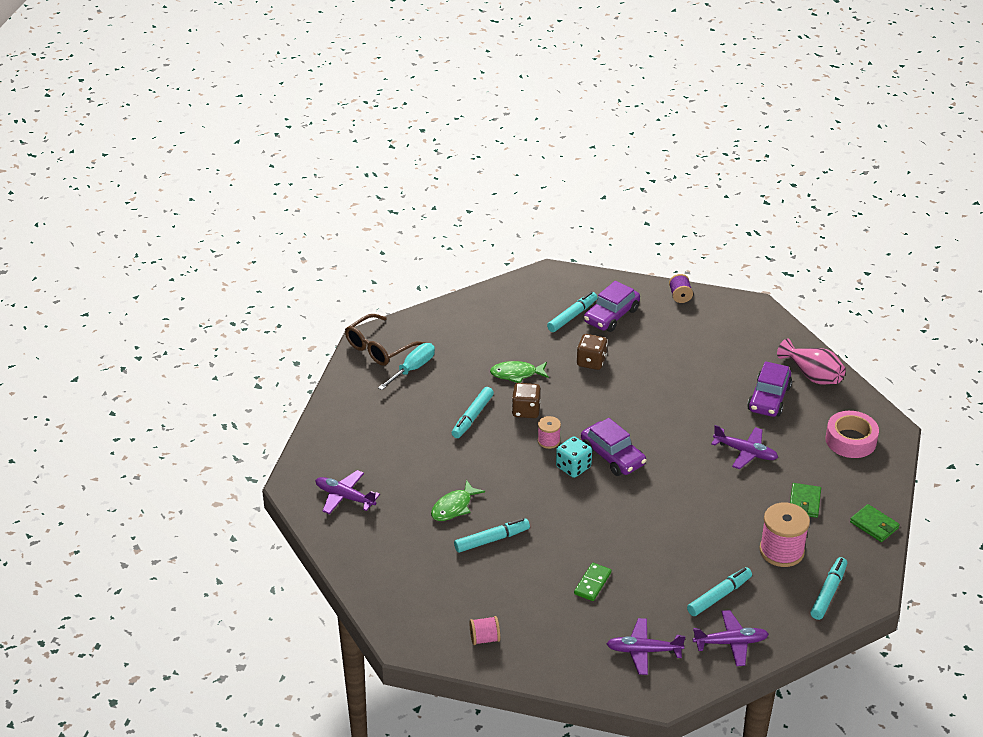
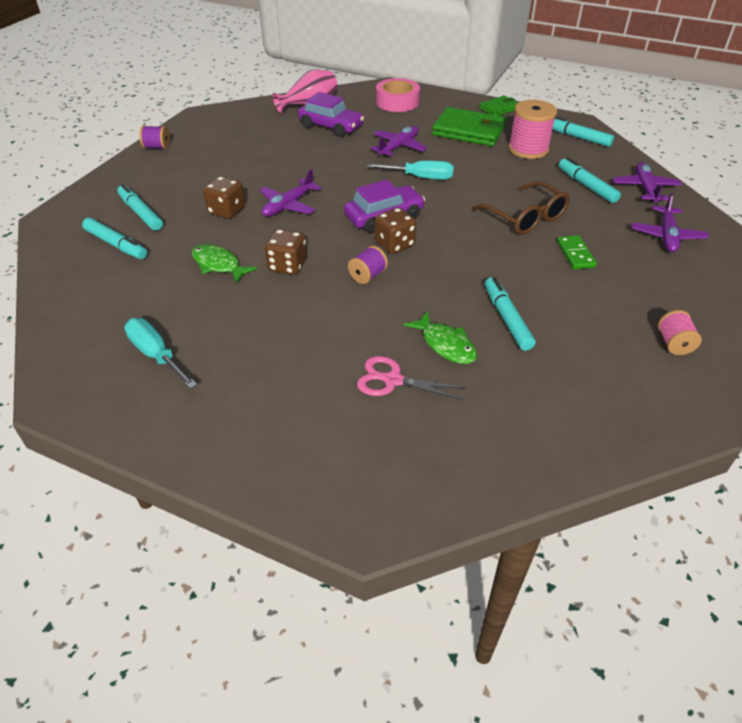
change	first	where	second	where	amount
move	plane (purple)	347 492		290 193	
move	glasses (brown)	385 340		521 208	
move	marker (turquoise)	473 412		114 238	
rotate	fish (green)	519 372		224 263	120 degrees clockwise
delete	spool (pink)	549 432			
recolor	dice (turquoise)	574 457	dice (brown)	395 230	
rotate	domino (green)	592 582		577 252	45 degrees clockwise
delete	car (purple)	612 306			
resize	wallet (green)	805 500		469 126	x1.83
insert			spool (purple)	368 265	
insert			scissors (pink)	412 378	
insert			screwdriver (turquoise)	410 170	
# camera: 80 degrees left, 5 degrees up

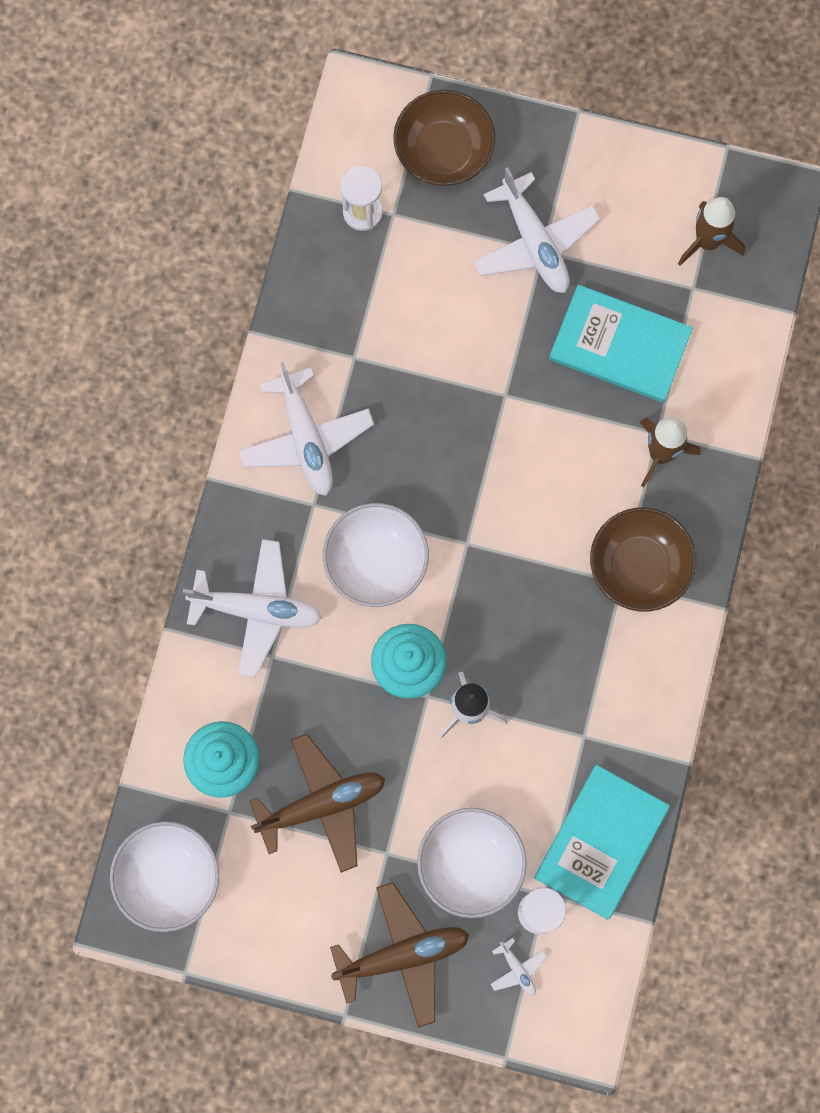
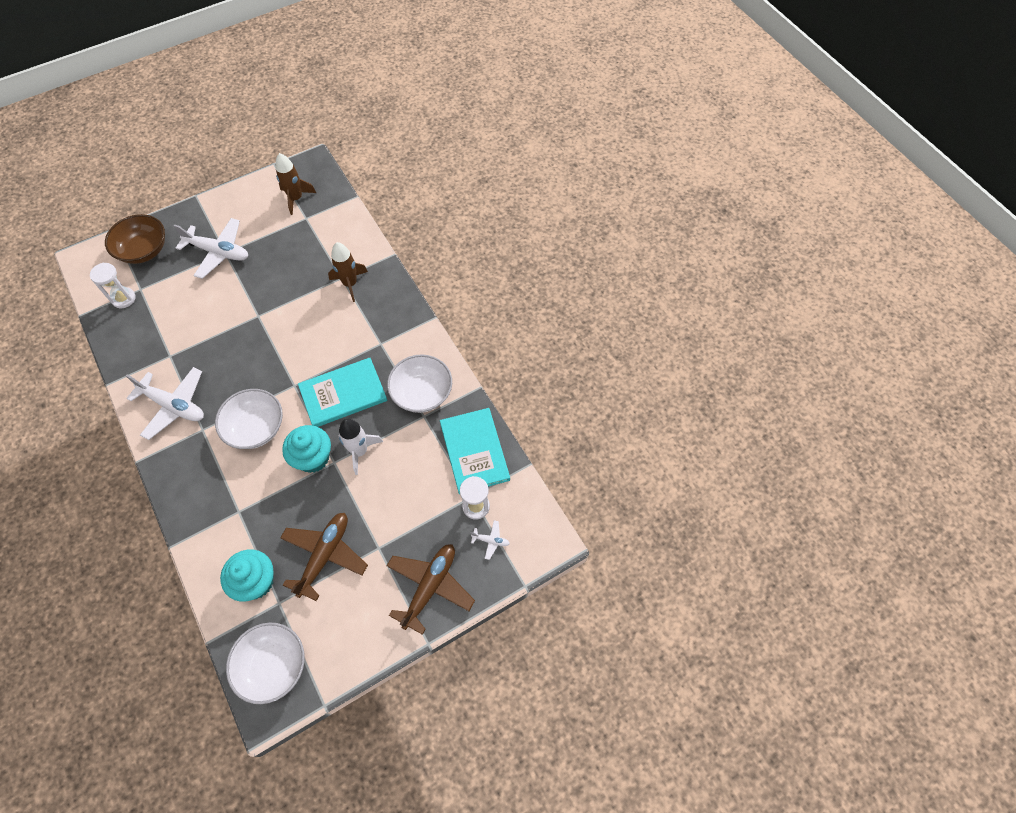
change	first	where	second	where	amount
delete	plane (white)	252 608			
move	bowl (white)	472 863		419 384	
move	book (turquoise)	621 343		342 392	
delete	bowl (brown)	643 560			
# camera: 45 degrees left, 15 degrees down

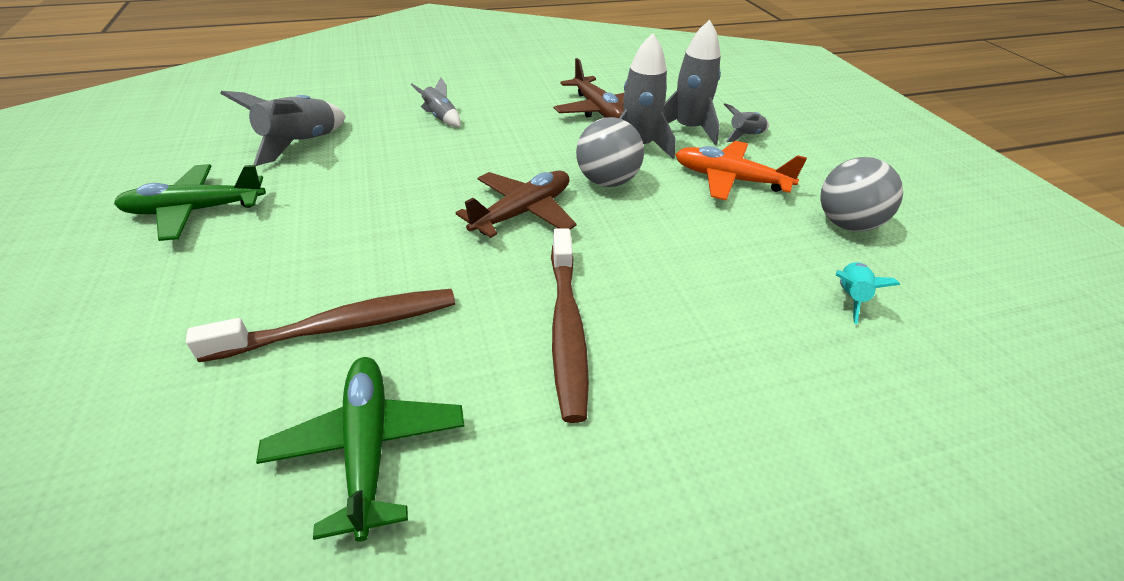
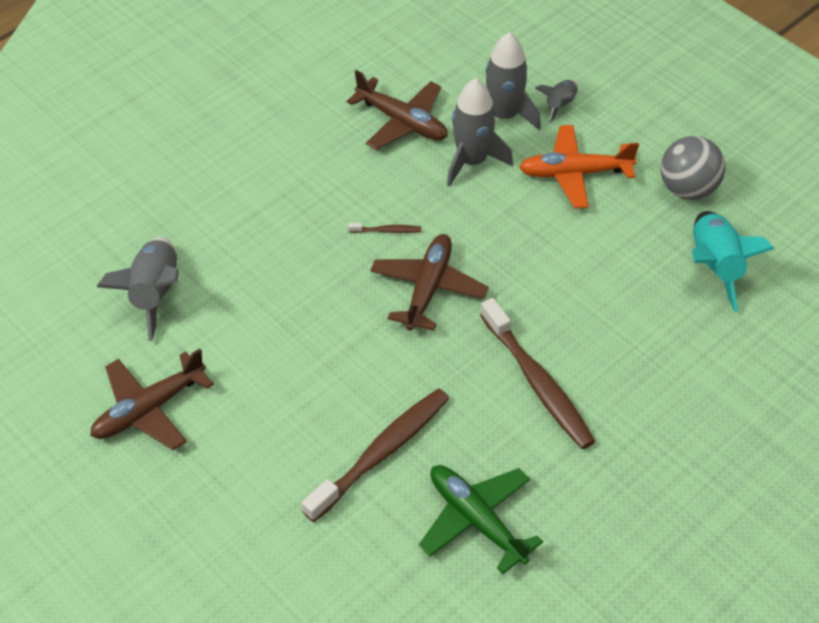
change	first	where	second	where	amount
recolor	plane (green)	190 202	plane (brown)	152 399	
delete	rocket (grey)	436 102			
delete	ball (grey)	610 152			
resize	rocket (turquoise)	868 293		733 261	x1.80
insert			toothbrush (brown)	384 228	
# camera: 25 degrees left, 10 degrees up

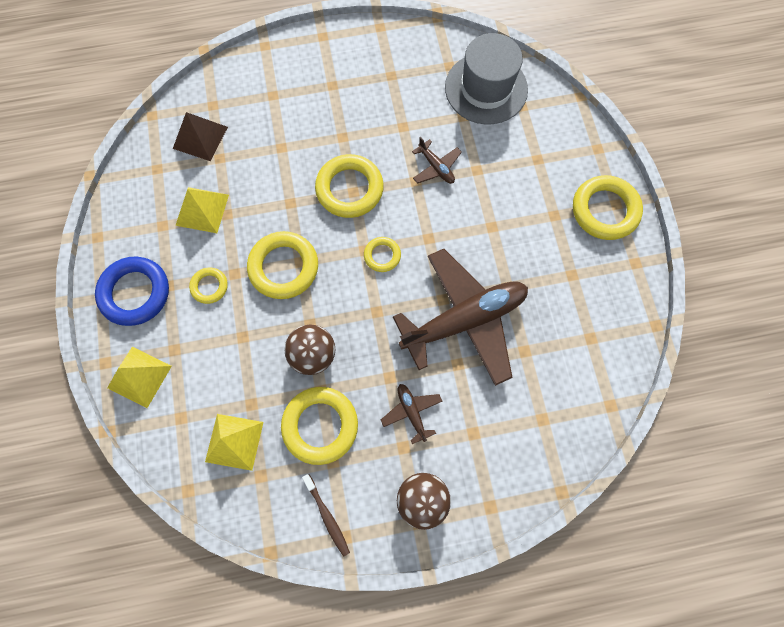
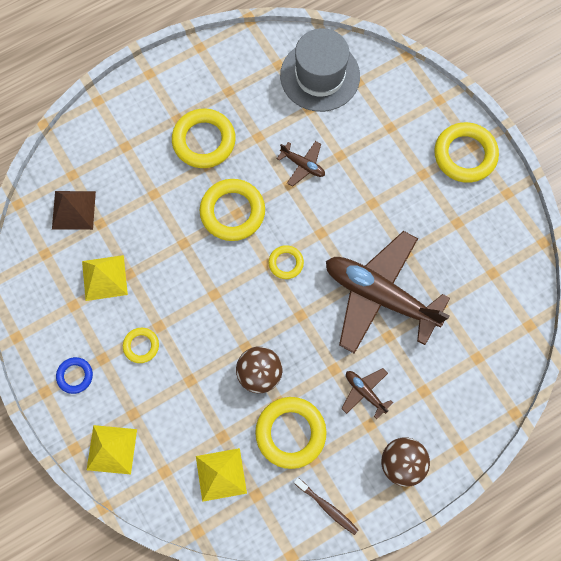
change	first	where	second	where	amount
resize	ring (blue)	132 291		74 375	x0.53
move	ring (yellow)	282 265		204 138	
rotate	plane (brown)	460 317		388 292	105 degrees counterclockwise
# camera: 20 degrees left, 0 degrees up

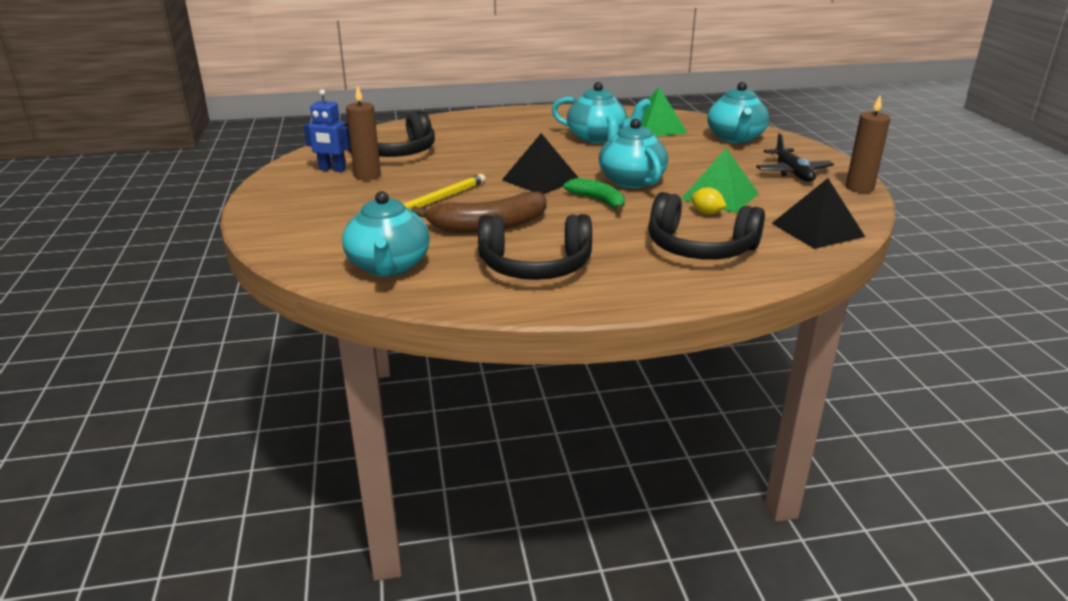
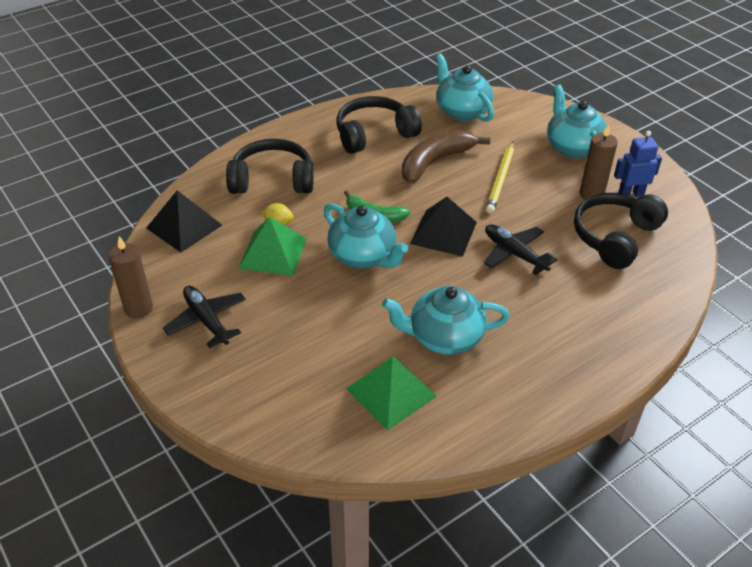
change	first	where	second	where	amount
move	teapot (turquoise)	738 112		577 121	
insert			plane (black)	520 249	
# camera: 155 degrees right, 15 degrees up

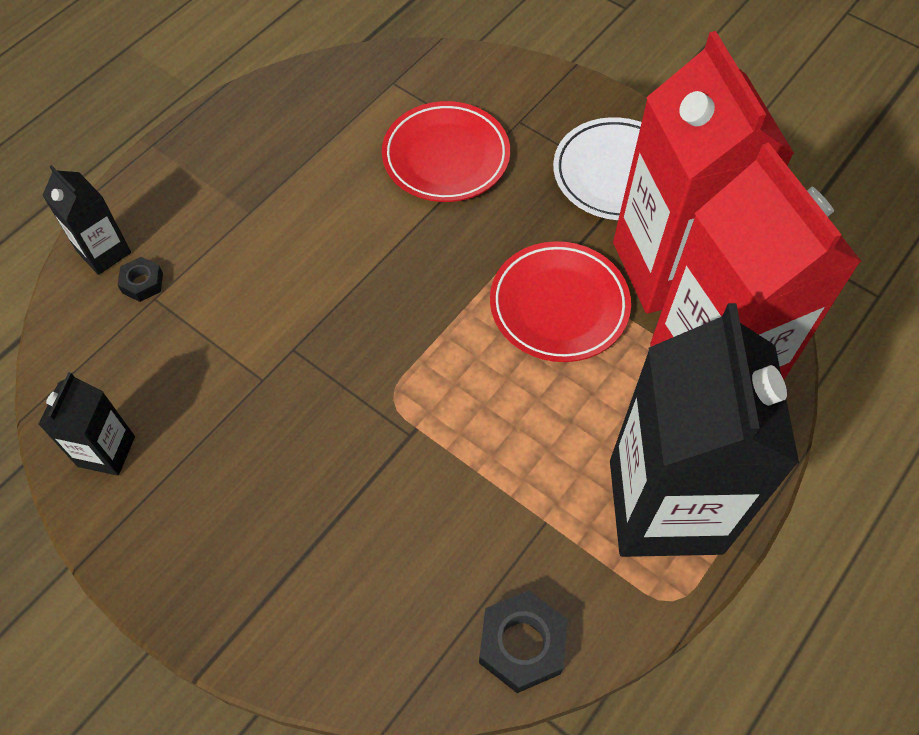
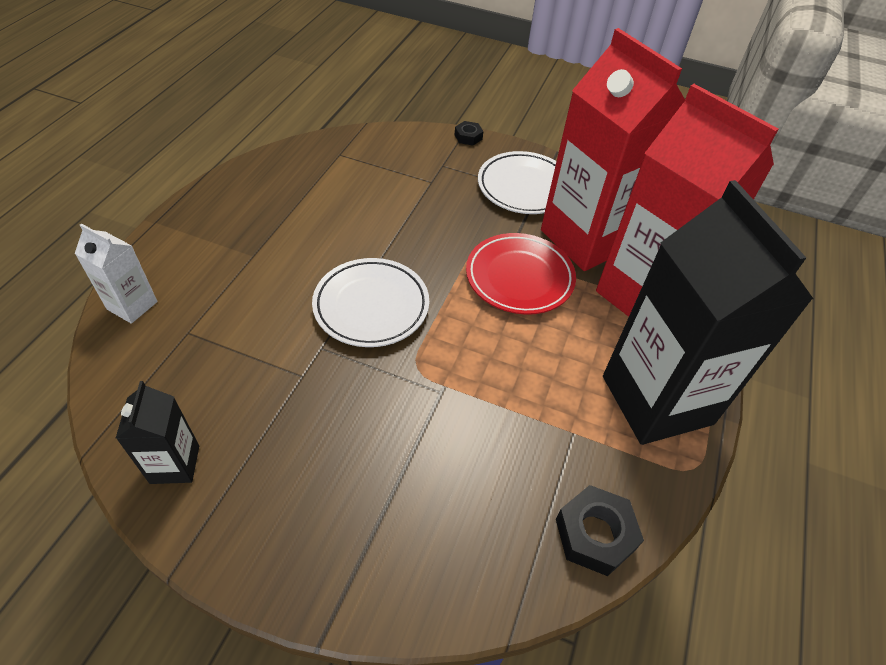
change	first	where	second	where	amount
recolor	carton (black)	86 220	carton (white)	116 274	
move	nut (black)	140 279		469 133	
delete	plate (red)	446 151			
insert			plate (white)	370 302	
# camera: 20 degrees left, 10 degrees down

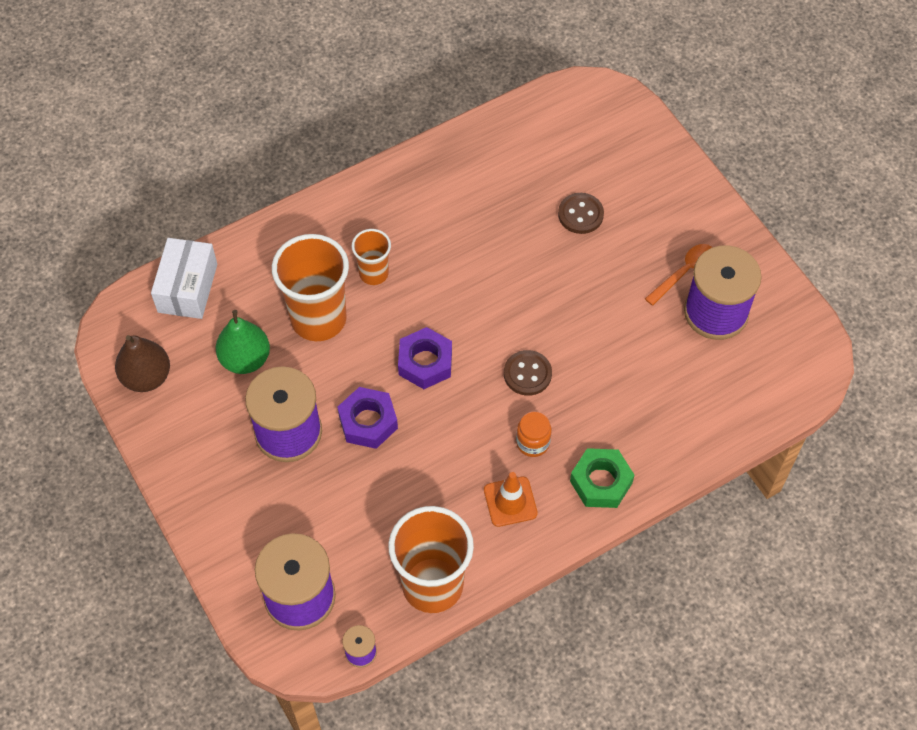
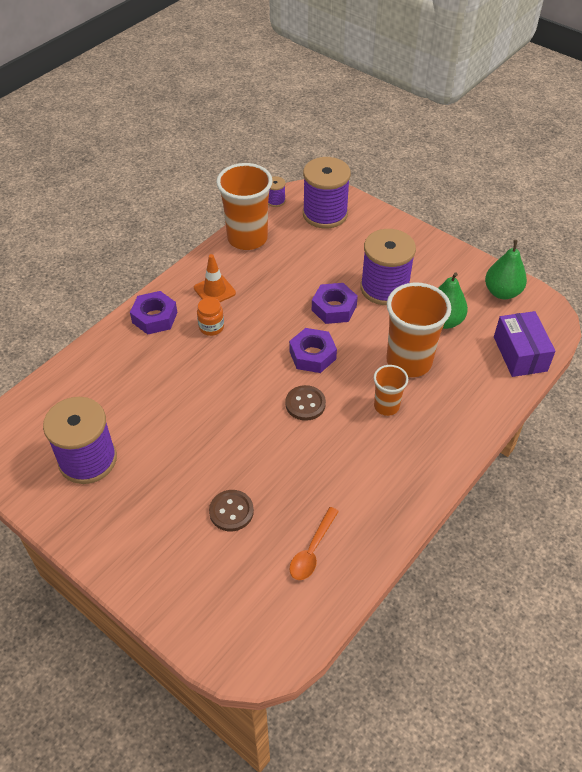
change	first	where	second	where	amount
recolor	pear (brown)	142 363	pear (green)	506 269	
recolor	box (white)	184 278	box (purple)	525 344	
move	button (brown)	528 373		305 403	
recolor	nut (green)	602 478	nut (purple)	153 313	
move	spoon (orange)	678 275		314 543	
# camera: 160 degrees right, 10 degrees down

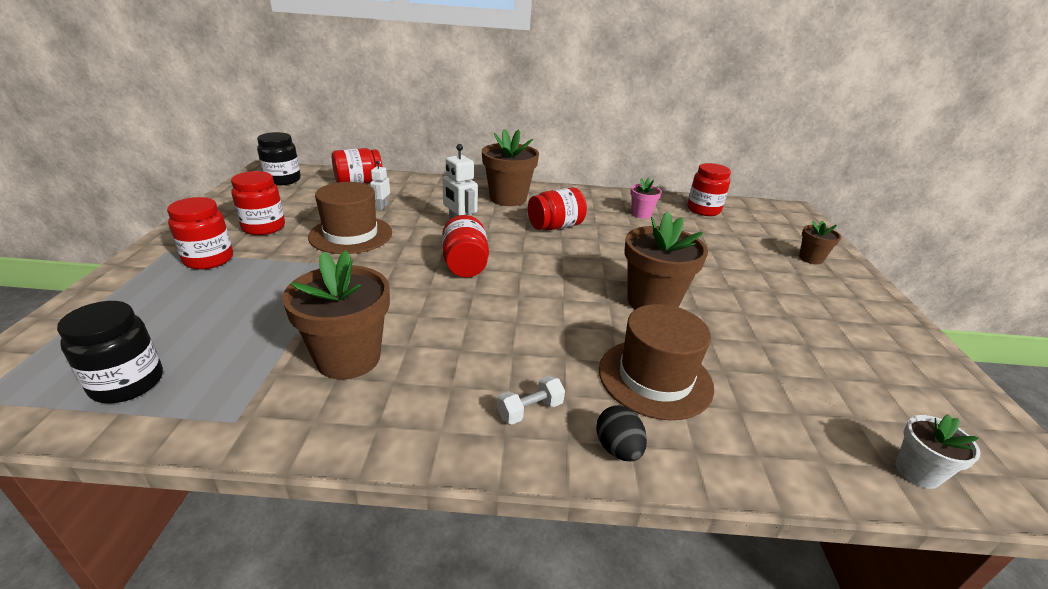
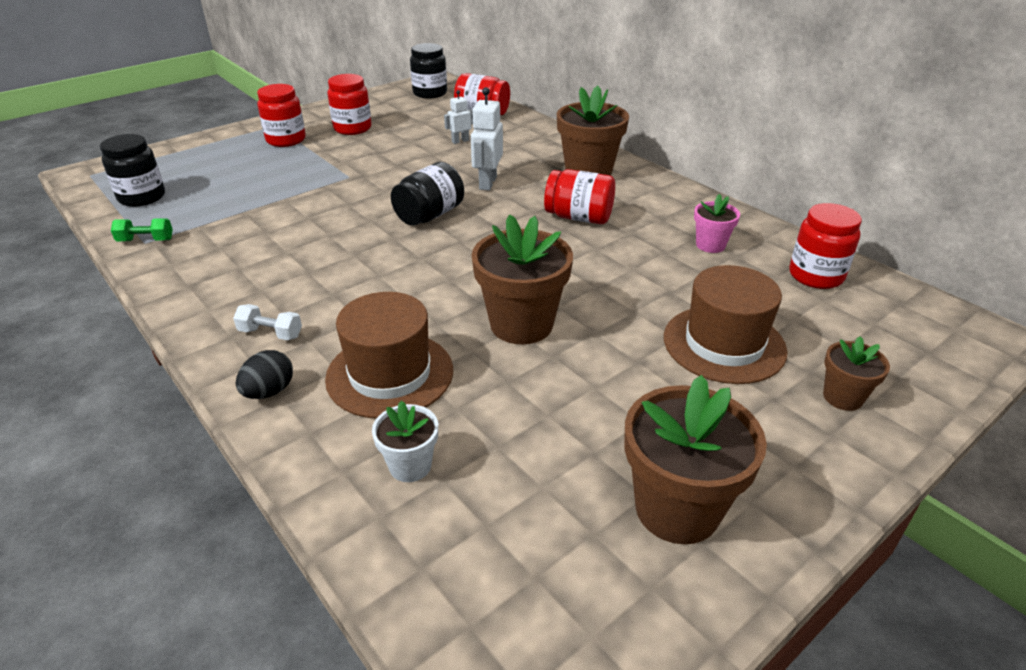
change	first	where	second	where	amount
move	flower pot (brown)	336 315		695 459	
move	hat (brown)	350 218		725 324	
recolor	jar (red)	465 246	jar (black)	427 194	
move	flower pot (white)	937 451		405 441	
insert			dumbbell (green)	142 229	
# camera: 50 degrees right, 5 degrees up

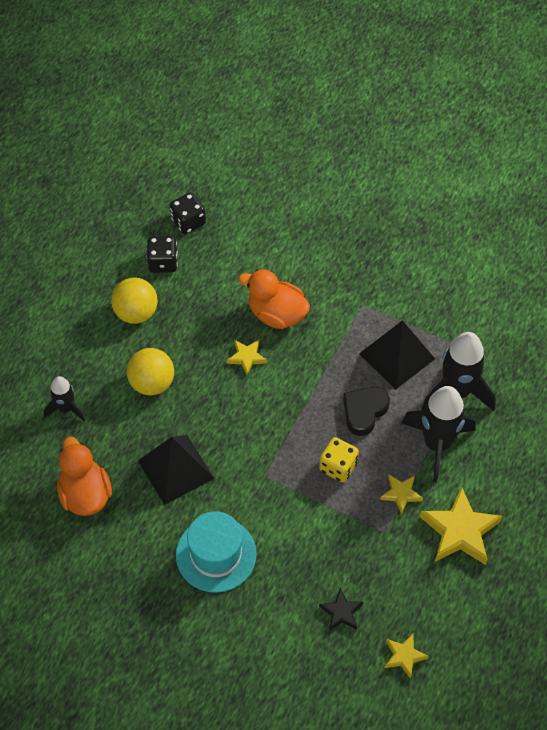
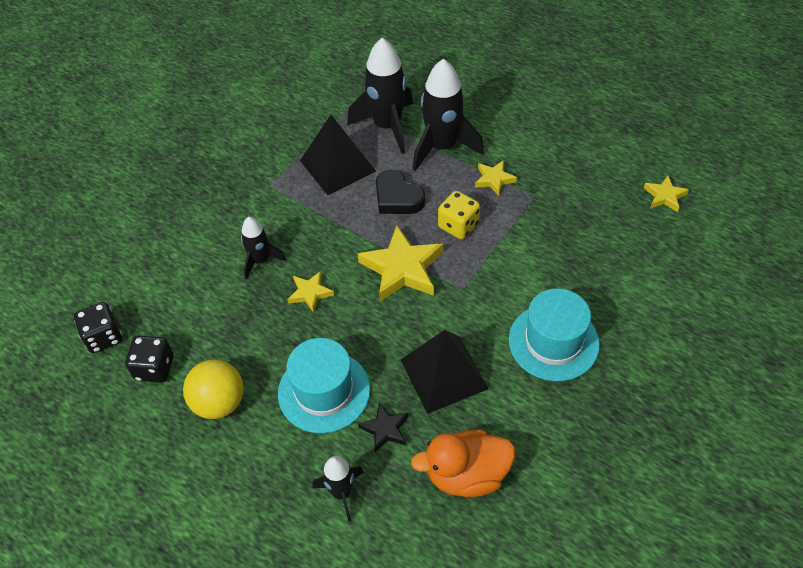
change	first	where	second	where	amount
replace	ball (yellow)	150 371	hat (turquoise)	324 385	
replace	duck (orange)	274 299	rocket (black)	263 248	
move	star (black)	341 609		383 427	
move	star (yellow)	461 526		400 263	
# camera: 80 degrees left, 5 degrees down

